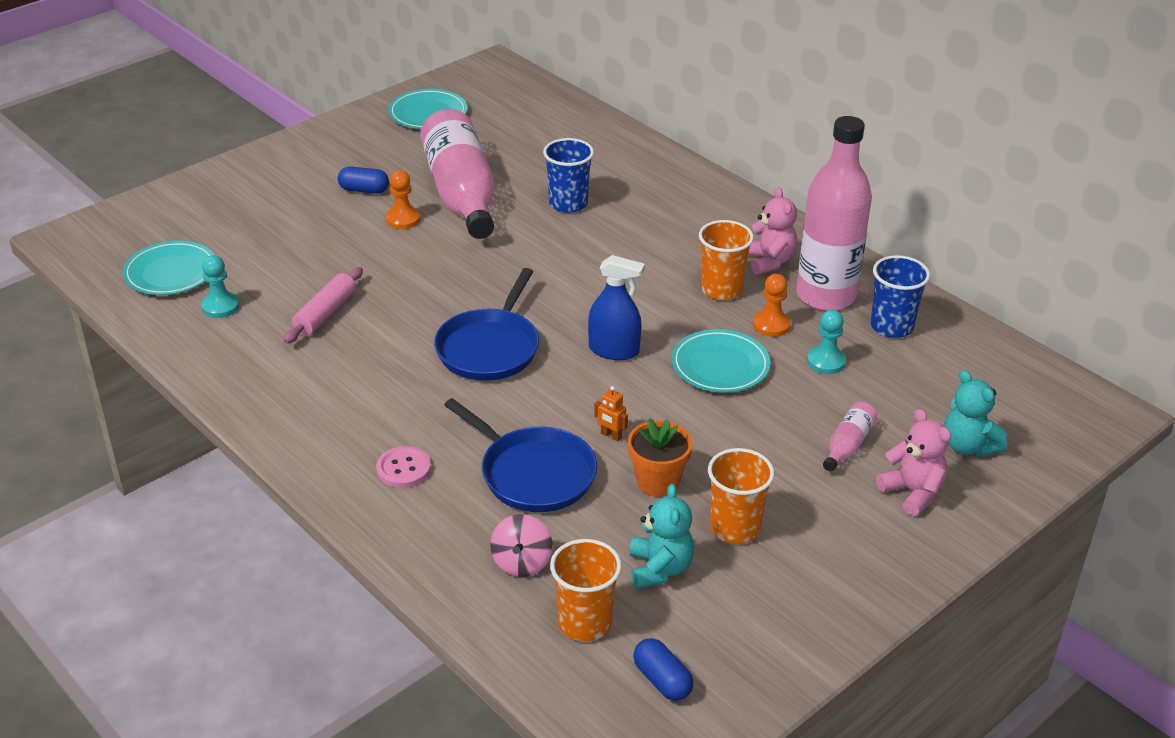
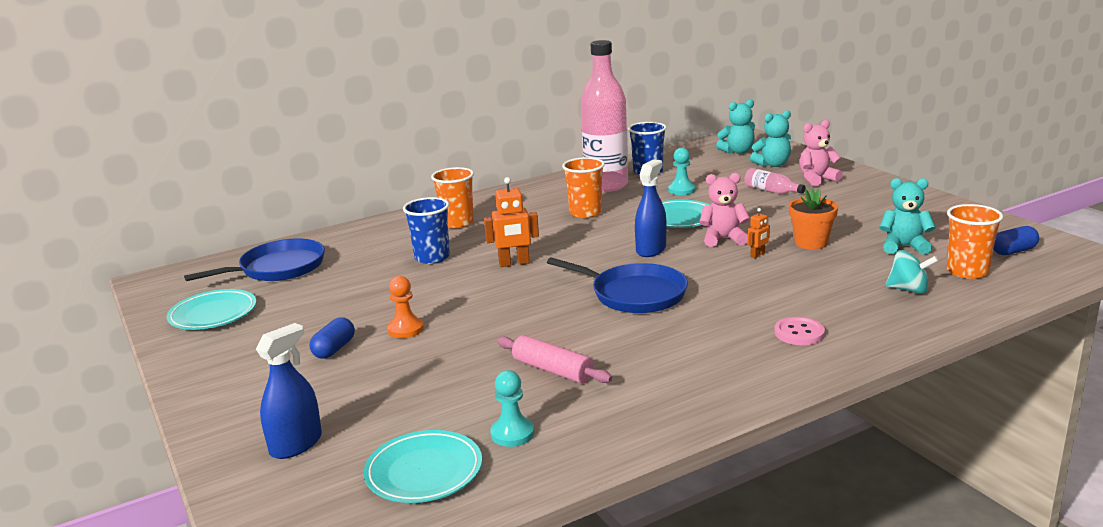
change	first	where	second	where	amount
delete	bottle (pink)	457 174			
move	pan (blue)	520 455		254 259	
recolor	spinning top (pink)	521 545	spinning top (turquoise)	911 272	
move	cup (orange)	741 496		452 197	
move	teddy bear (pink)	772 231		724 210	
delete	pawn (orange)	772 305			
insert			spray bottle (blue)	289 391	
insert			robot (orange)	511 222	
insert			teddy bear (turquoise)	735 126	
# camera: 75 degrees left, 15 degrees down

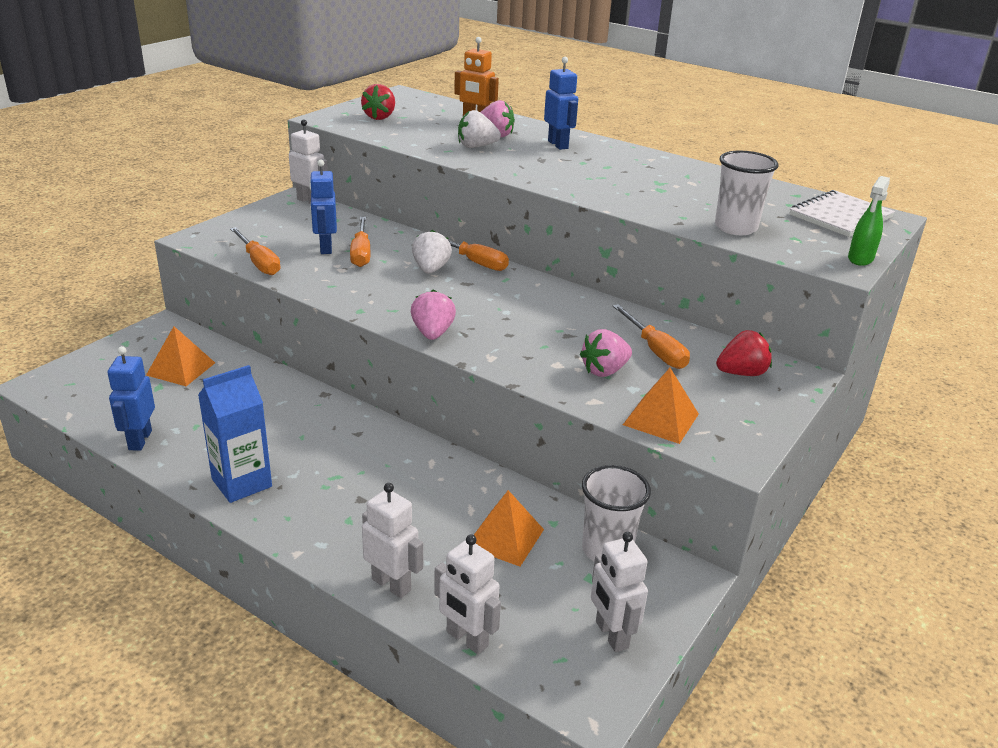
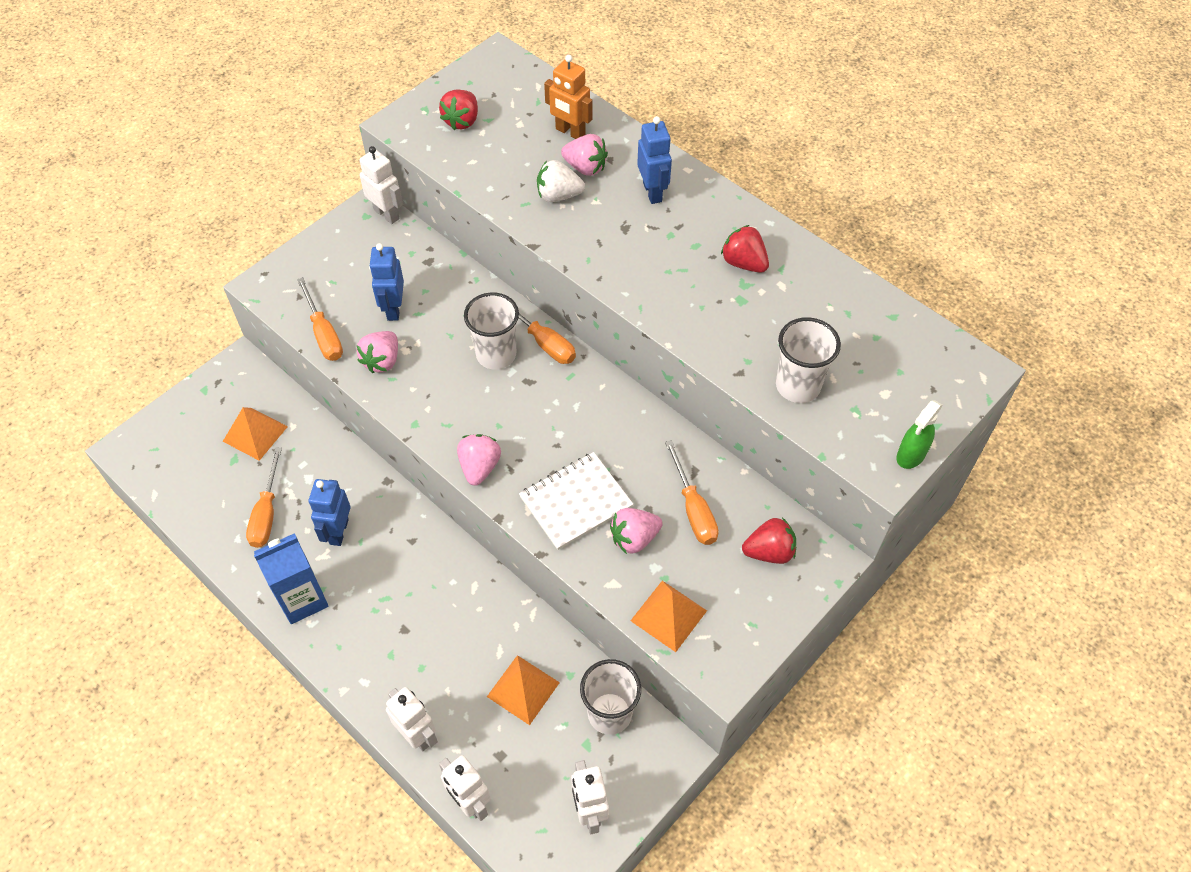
change	first	where	second	where	amount
move	robot (blue)	131 398		330 512	
move	screwdriver (orange)	360 242		264 497	
replace	strawberry (white)	432 252	cup (white)	491 331	
move	notebook (white)	842 213		576 501	
insert			strawberry (pink)	377 352	
insert			strawberry (red)	745 249	
# camera: 10 degrees right, 25 degrees up

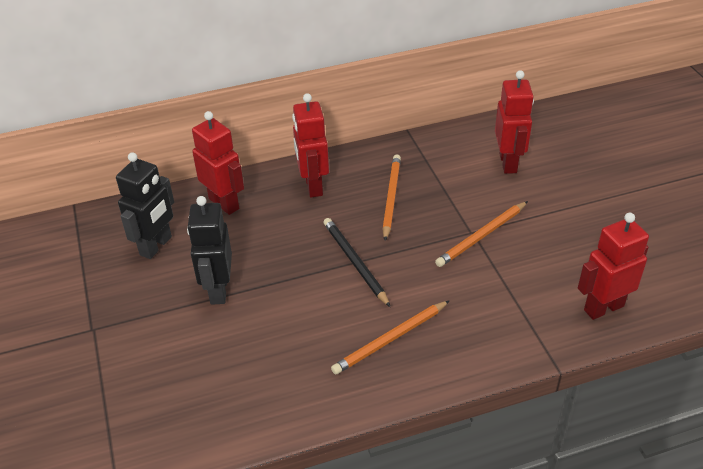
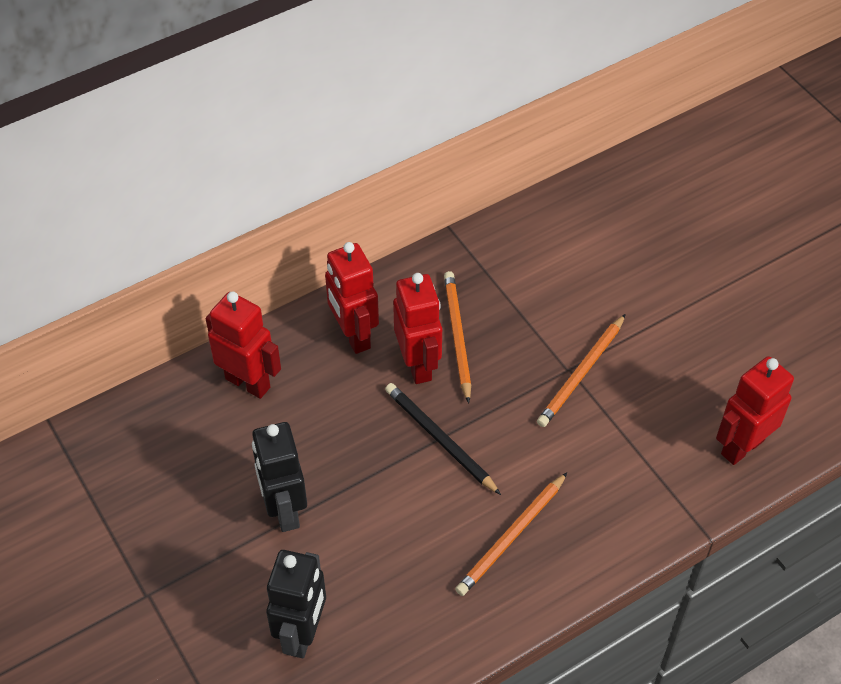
change	first	where	second	where	amount
move	robot (black)	145 205		296 604	
move	robot (red)	514 122		417 328	
# camera: 15 degrees left, 10 degrees up

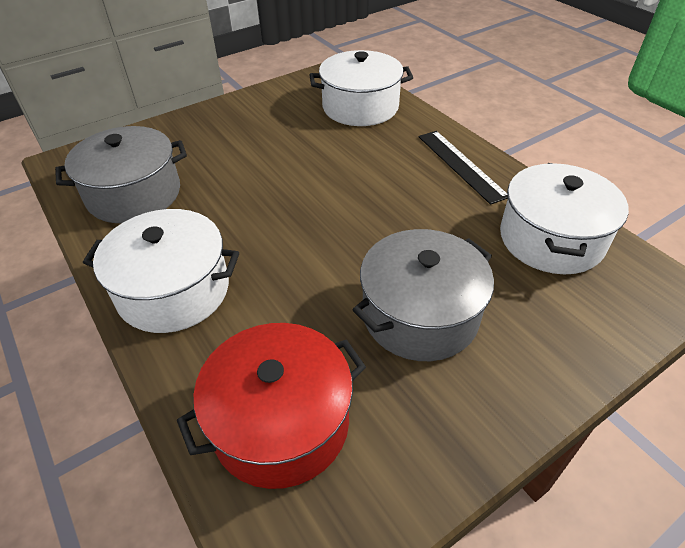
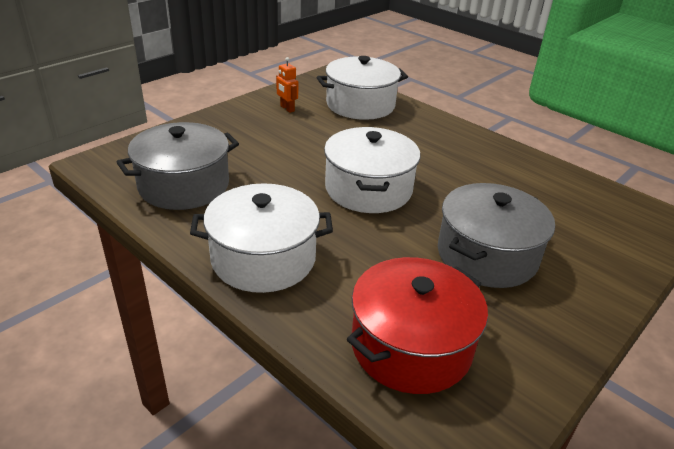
change	first	where	second	where	amount
delete	ruler (black)	463 168			
move	pot (white)	564 218		372 170	
insert			robot (orange)	287 85	
# camera: 15 degrees left, 10 degrees down

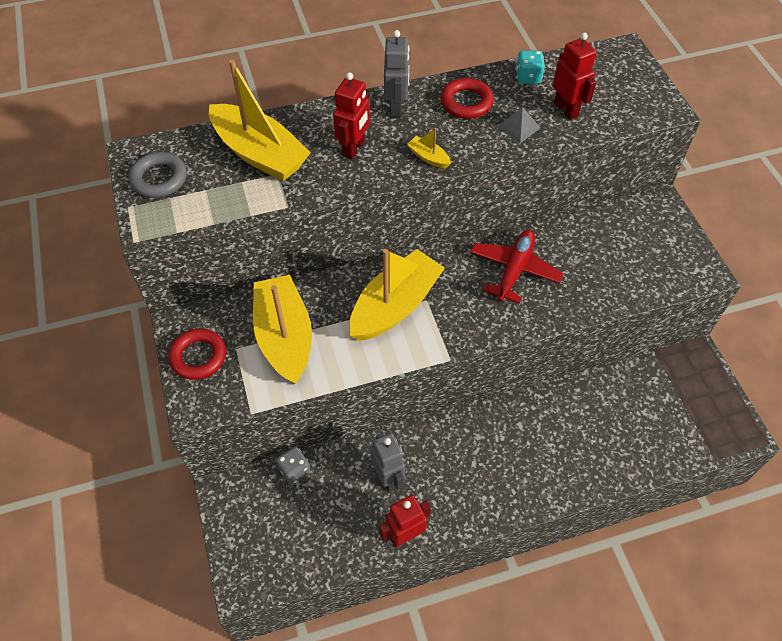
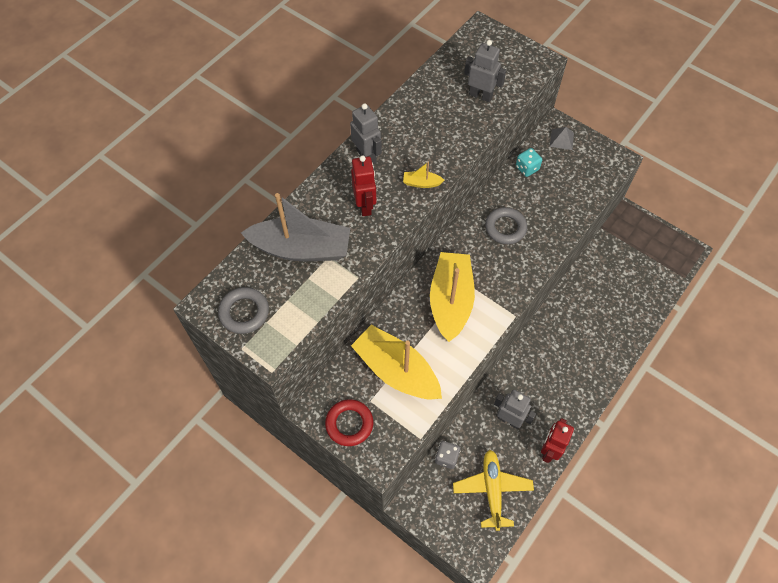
change	first	where	second	where	amount
recolor	boat (yellow)	260 120	boat (grey)	295 227	
delete	ring (red)	467 98			
replace	plane (red)	517 266	ring (grey)	506 225	
move	pyramid (grey)	519 125		562 138	
move	dice (turquoise)	530 67		529 162	
recolor	robot (red)	575 76	robot (grey)	485 71	
insert			plane (yellow)	493 490	
# camera: 35 degrees left, 5 degrees up

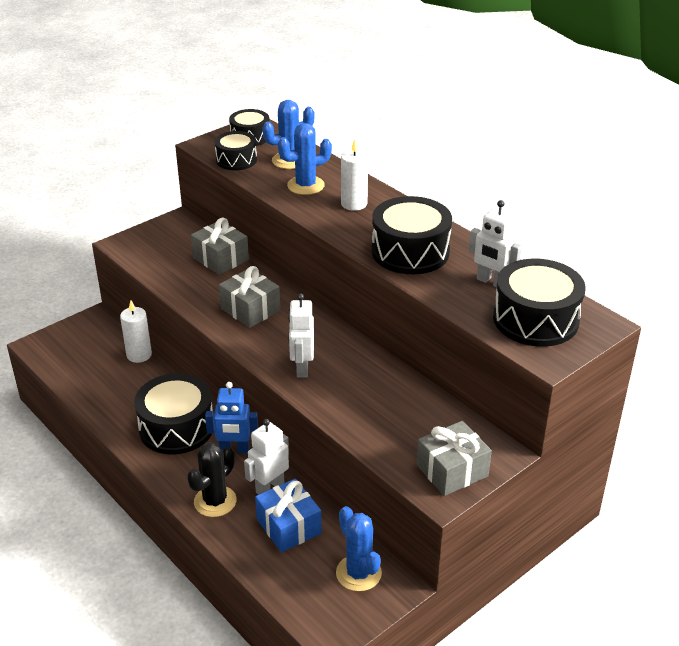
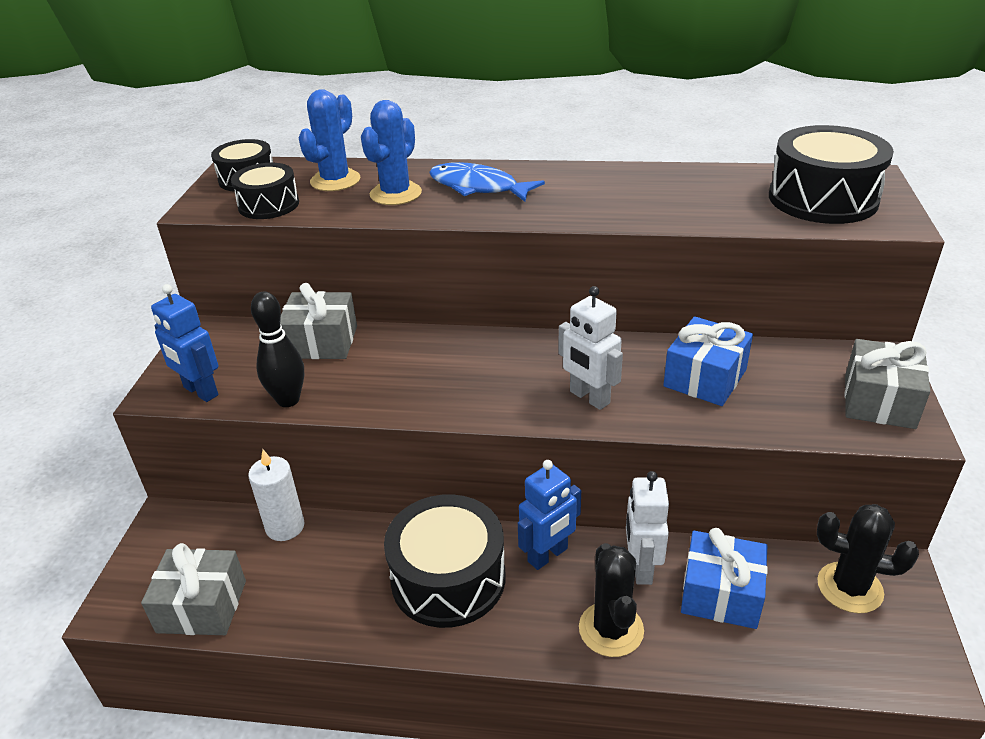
change	first	where	second	where	amount
move	gift (grey)	250 297		193 589	
recolor	cactus (blue)	359 548	cactus (black)	868 558	
replace	candle (white)	354 175	fish (blue)	487 182	
delete	drum (black)	412 235			
delete	robot (white)	495 243			
insert			robot (blue)	184 343	
insert			bowling pin (black)	277 349	
insert			gift (blue)	708 361	
# camera: 40 degrees left, 0 degrees up

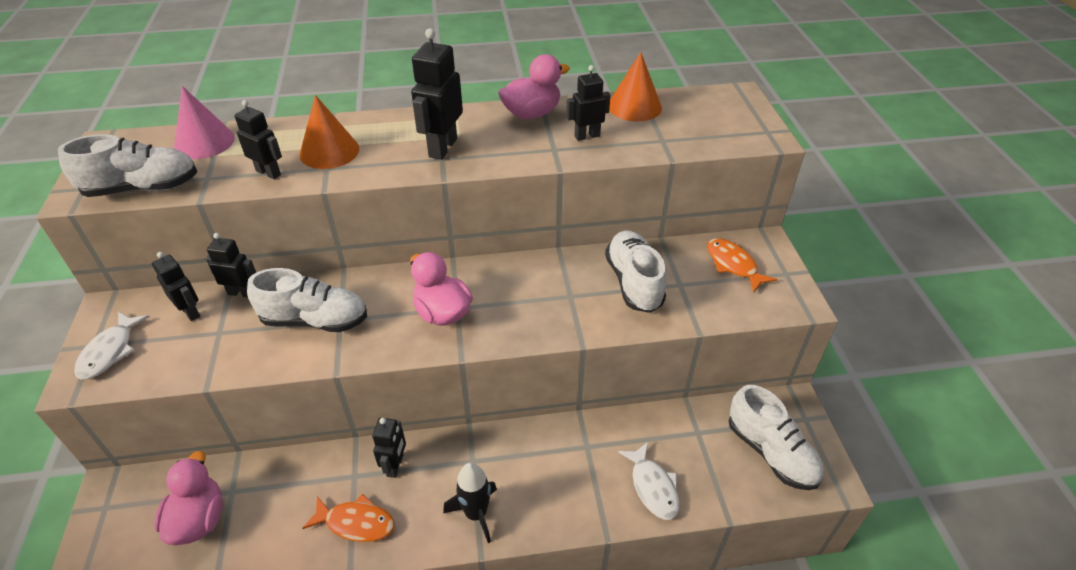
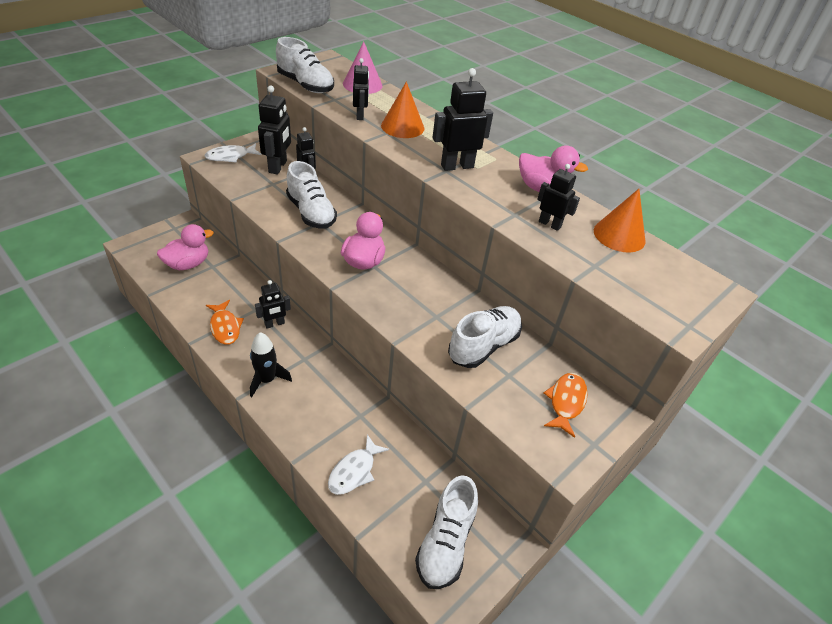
change	first	where	second	where	amount
resize	robot (black)	176 286		274 130	x1.58
# camera: 50 degrees right, 0 degrees up

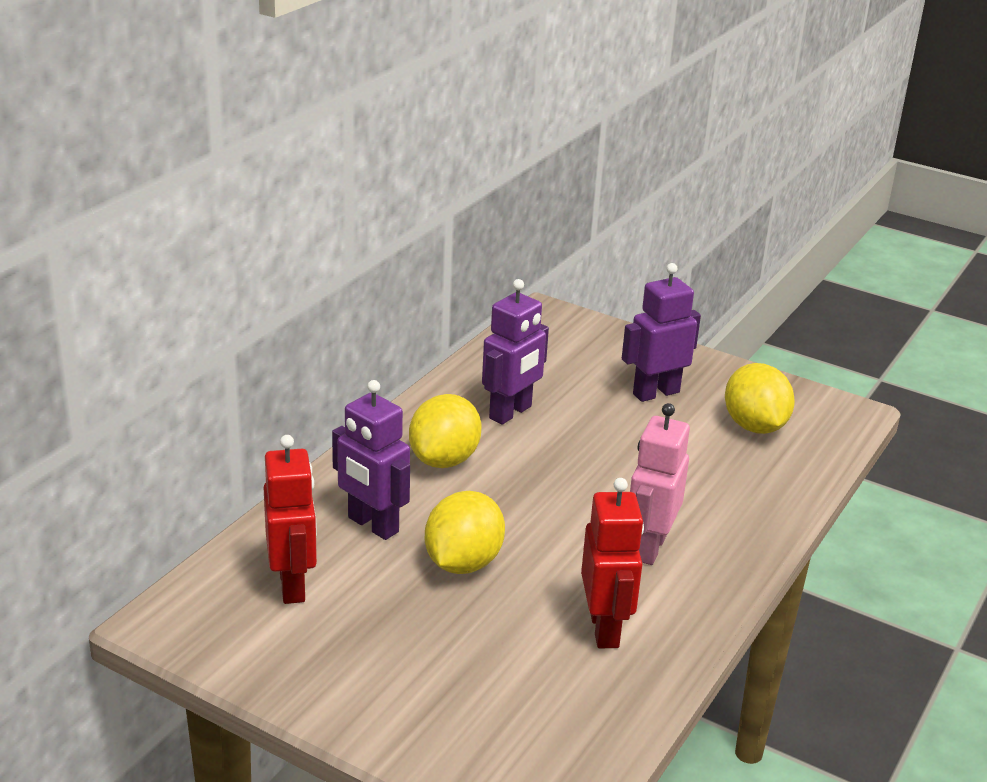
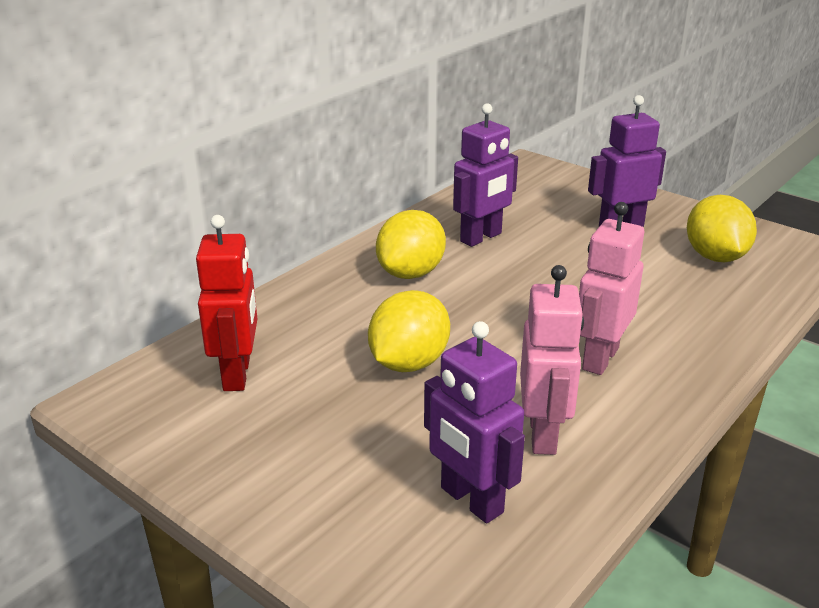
change	first	where	second	where	amount
move	robot (purple)	371 460		474 422	
recolor	robot (red)	612 563	robot (pink)	552 360	
# camera: 10 degrees right, 0 degrees up

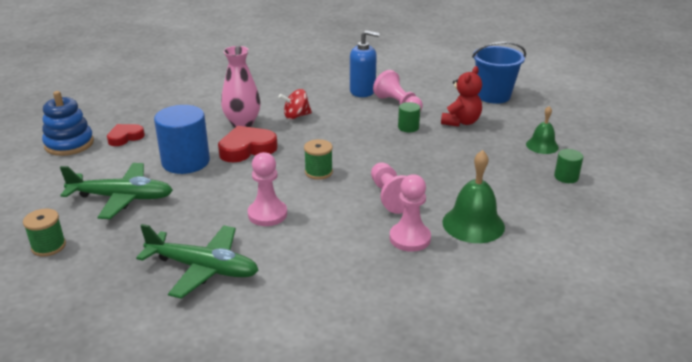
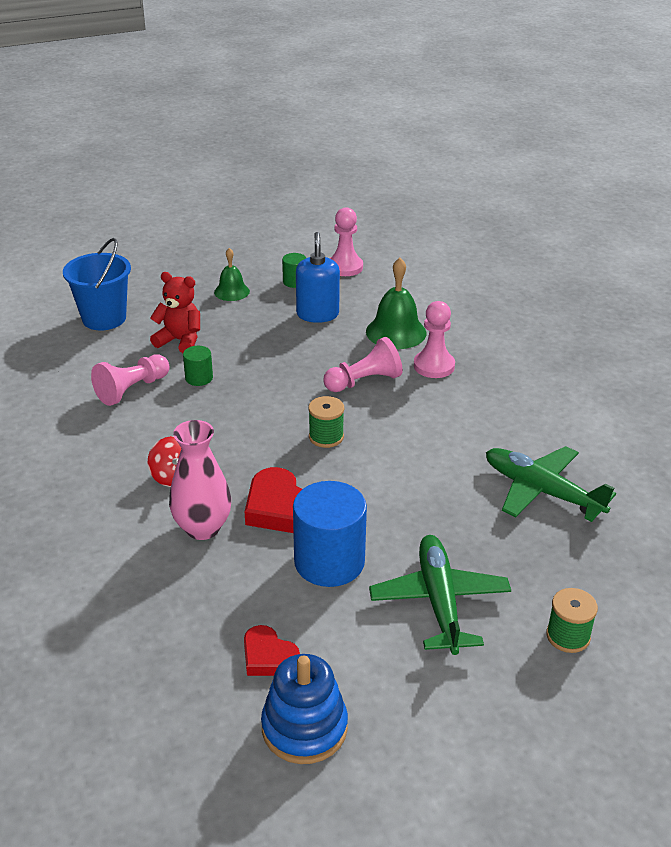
change	first	where	second	where	amount
rotate	plane (green)	197 261		551 484	60 degrees counterclockwise
move	pawn (pink)	267 189		346 241	
move	soap dispenser (blue)	365 63		318 277	
# camera: 100 degrees left, 5 degrees up

